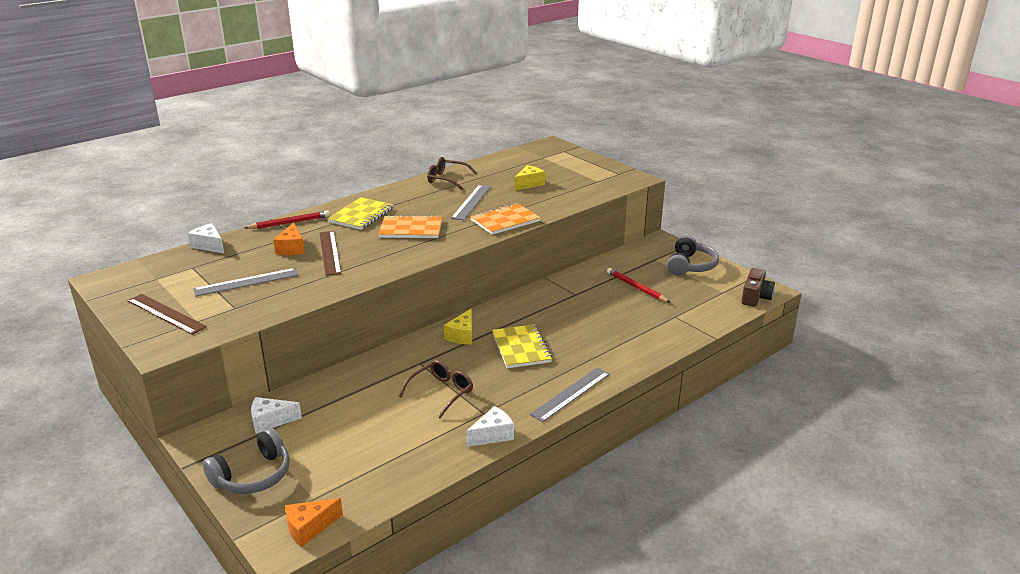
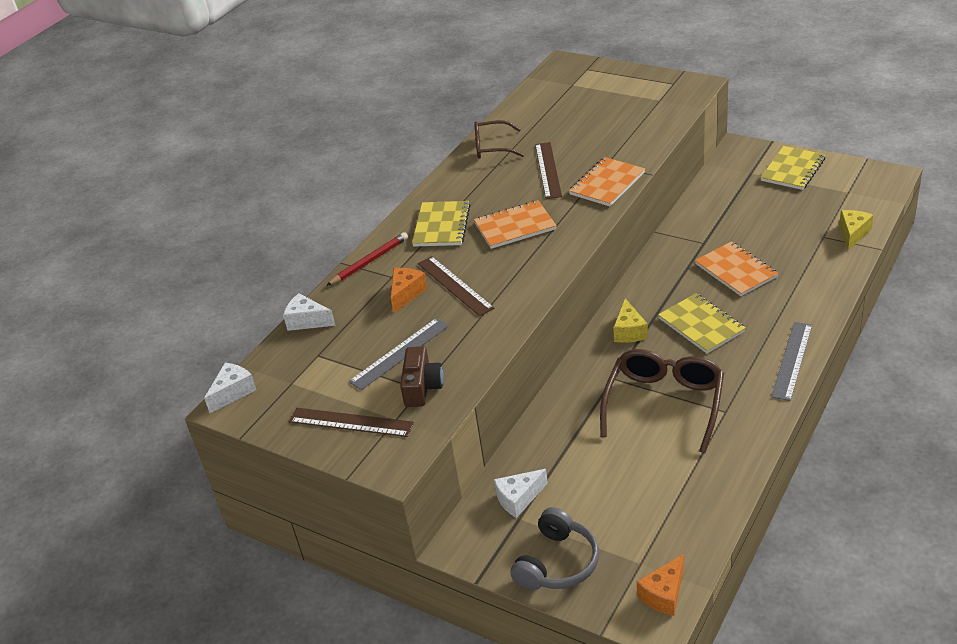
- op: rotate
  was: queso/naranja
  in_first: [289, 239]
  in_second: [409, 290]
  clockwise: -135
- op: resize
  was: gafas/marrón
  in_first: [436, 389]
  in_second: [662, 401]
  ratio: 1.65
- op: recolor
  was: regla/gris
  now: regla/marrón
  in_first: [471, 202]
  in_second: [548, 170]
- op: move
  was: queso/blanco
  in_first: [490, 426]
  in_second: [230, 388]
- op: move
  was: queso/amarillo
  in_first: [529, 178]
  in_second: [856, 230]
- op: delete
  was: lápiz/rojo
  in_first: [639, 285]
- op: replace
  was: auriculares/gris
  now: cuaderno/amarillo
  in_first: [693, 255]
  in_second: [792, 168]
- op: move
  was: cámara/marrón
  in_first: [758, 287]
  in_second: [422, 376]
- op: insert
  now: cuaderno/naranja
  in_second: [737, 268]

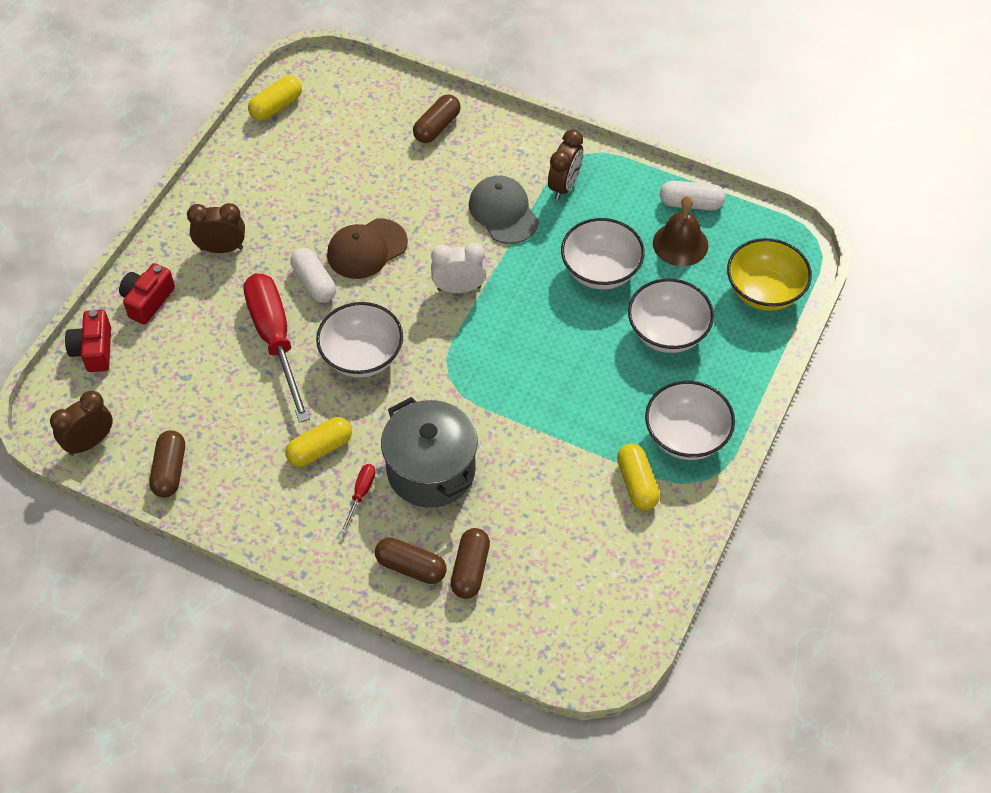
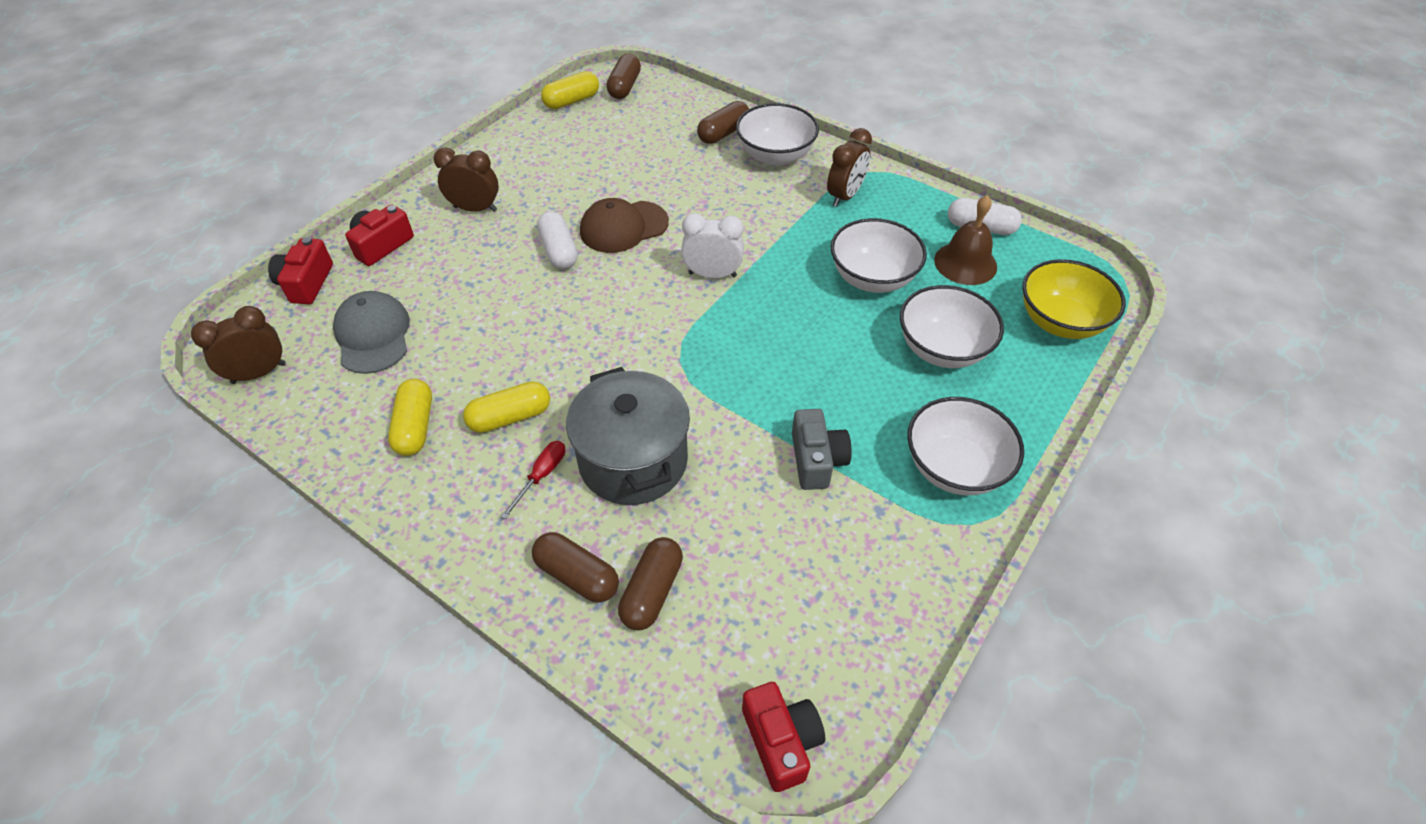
- op: move
  was: cápsula/marrón
  in_first: [167, 464]
  in_second: [623, 76]
- op: delete
  was: destornillador/rojo
  in_first: [276, 348]
- op: move
  was: cuenco/blanco
  in_first: [359, 340]
  in_second: [777, 134]
- op: move
  was: gorra/gris
  in_first: [504, 209]
  in_second: [371, 332]
- op: move
  was: cápsula/amarillo
  in_first: [638, 477]
  in_second: [410, 417]
- op: insert
  now: cámara/rojo
  in_second: [783, 737]
- op: insert
  now: cámara/gris
  in_second: [822, 449]

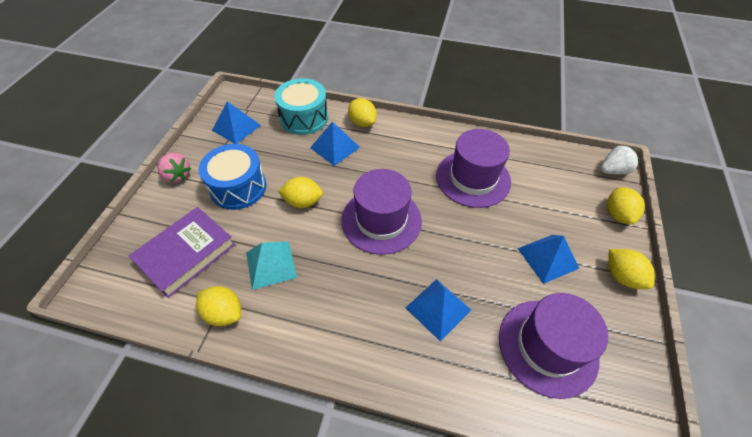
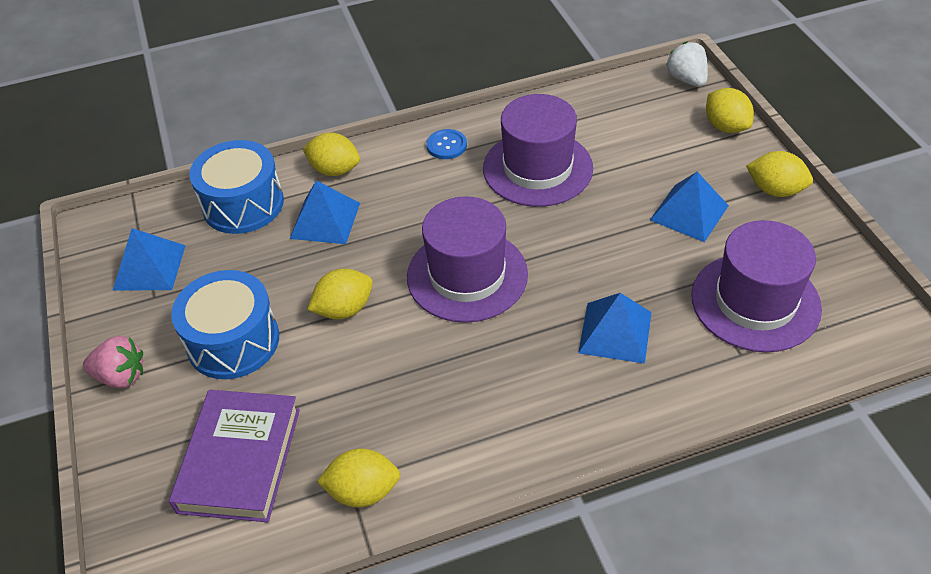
- op: delete
  was: pirámide/turquesa
  in_first: [271, 266]
- op: recolor
  was: tambor/turquesa
  now: tambor/azul
  in_first: [301, 106]
  in_second: [236, 187]
- op: rotate
  was: fresa/blanco
  in_first: [619, 160]
  in_second: [687, 64]
  clockwise: -60
- op: insert
  now: botón/azul
  in_second: [446, 144]

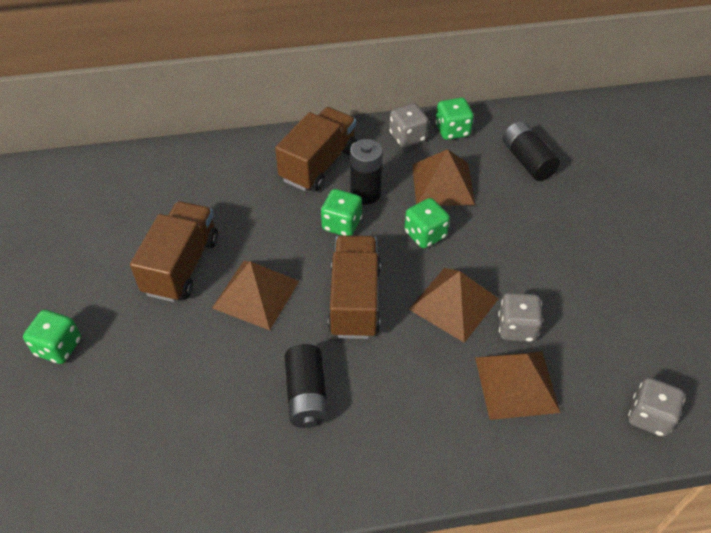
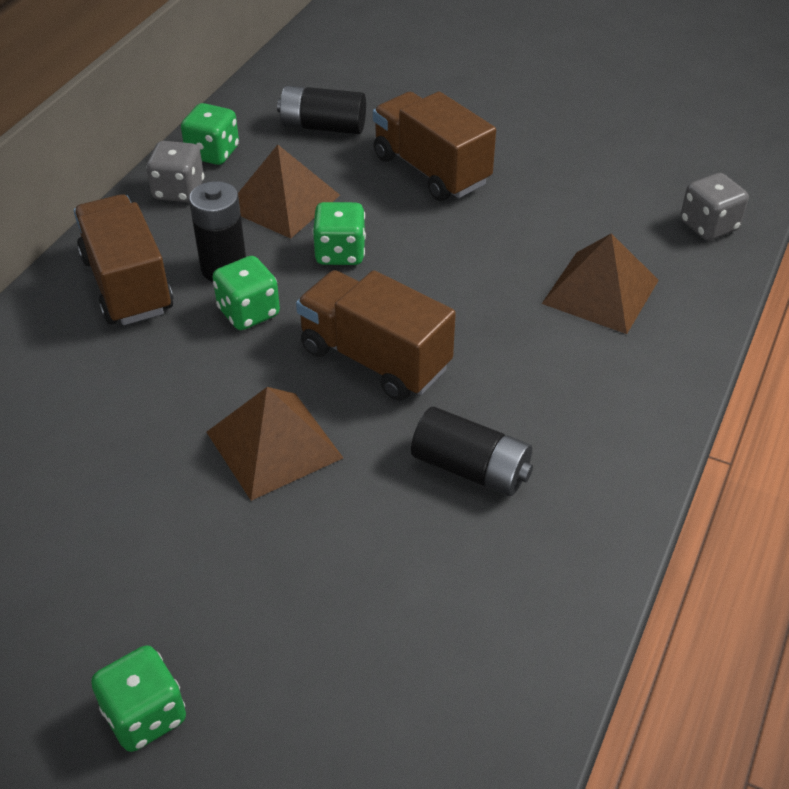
- op: move
  was: camión/marrón
  in_first: [174, 251]
  in_second: [434, 146]
- op: delete
  was: pirámide/marrón
  in_first: [454, 305]
- op: delete
  was: dado/gris
  in_first: [520, 317]

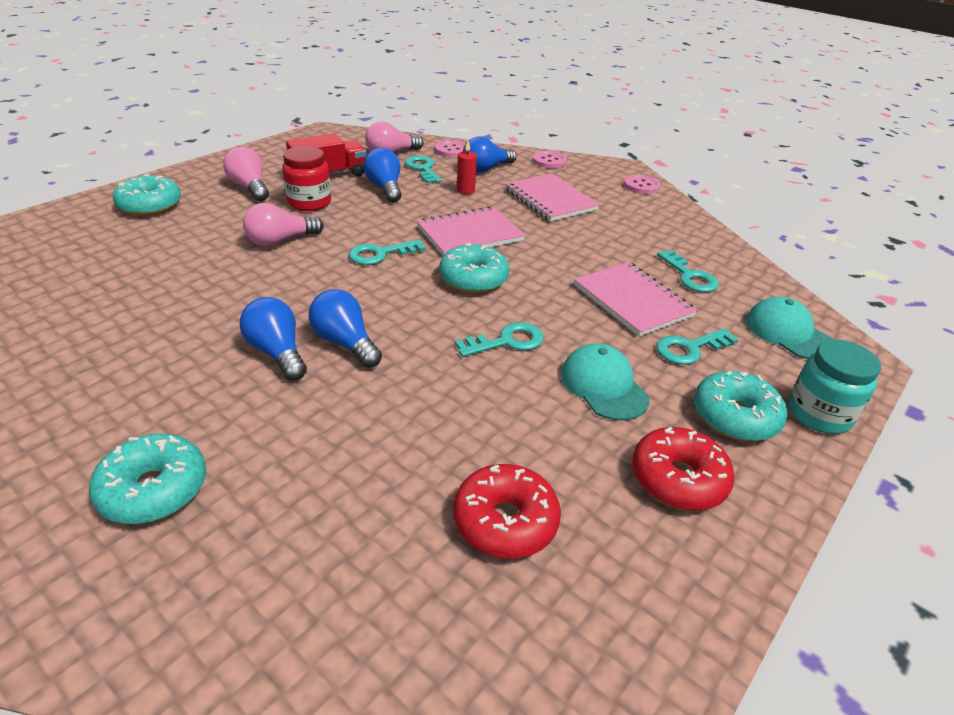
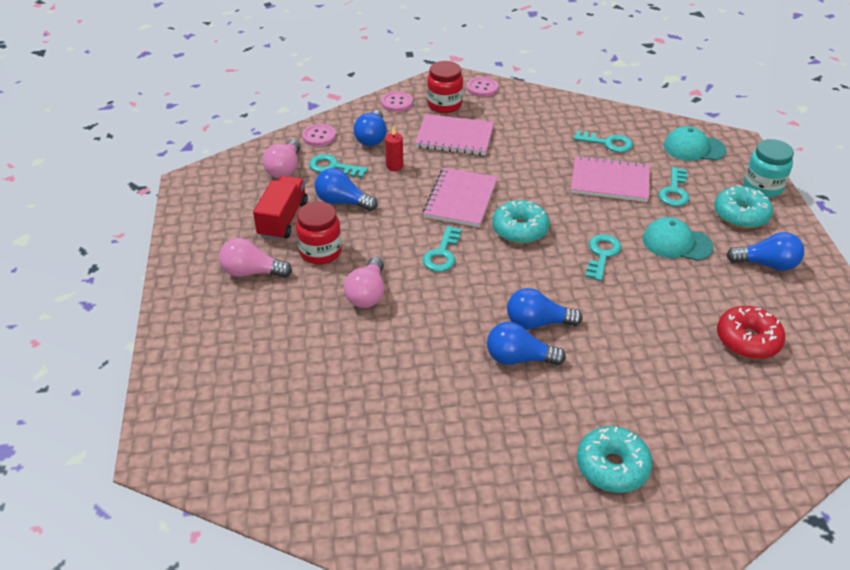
- op: delete
  was: rosquilla/turquesa
  in_first: [147, 195]
- op: replace
  was: rosquilla/rojo
  now: bombilla/azul
  in_first: [683, 469]
  in_second: [765, 251]
- op: insert
  now: tarro/rojo
  in_second: [445, 87]

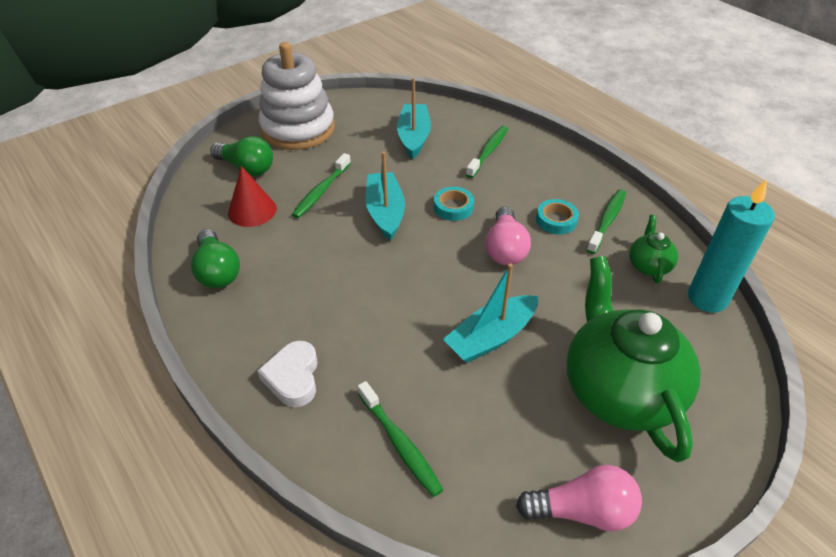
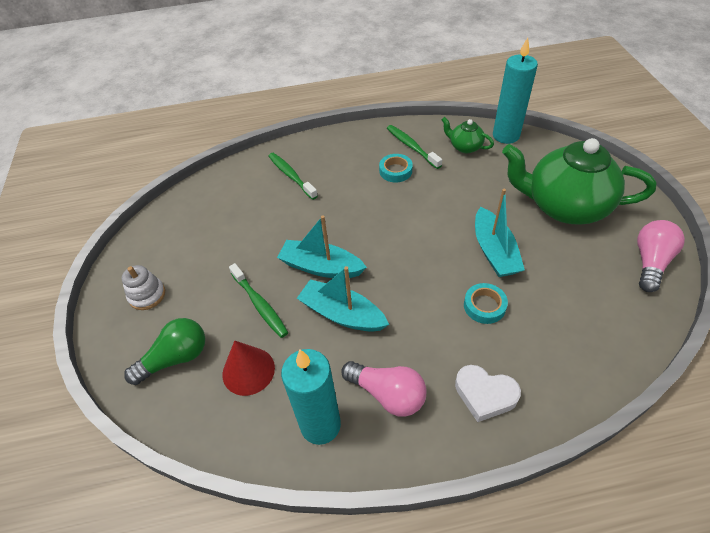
- op: replace
  was: bombilla/verde
  now: vela/turquesa
  in_first: [215, 258]
  in_second: [311, 397]
- op: resize
  was: juguete apilable/blanco
  in_first: [296, 96]
  in_second: [143, 287]
  ratio: 0.44
- op: delete
  was: cepillo de dientes/verde
  in_first: [400, 439]
- op: move
  was: barco/turquesa
  in_first: [414, 118]
  in_second: [343, 299]
- op: move
  was: cinta adhesiva/turquesa
  in_first: [454, 204]
  in_second: [486, 303]
- op: move
  was: bombilla/rosa
  in_first: [508, 235]
  in_second: [384, 389]

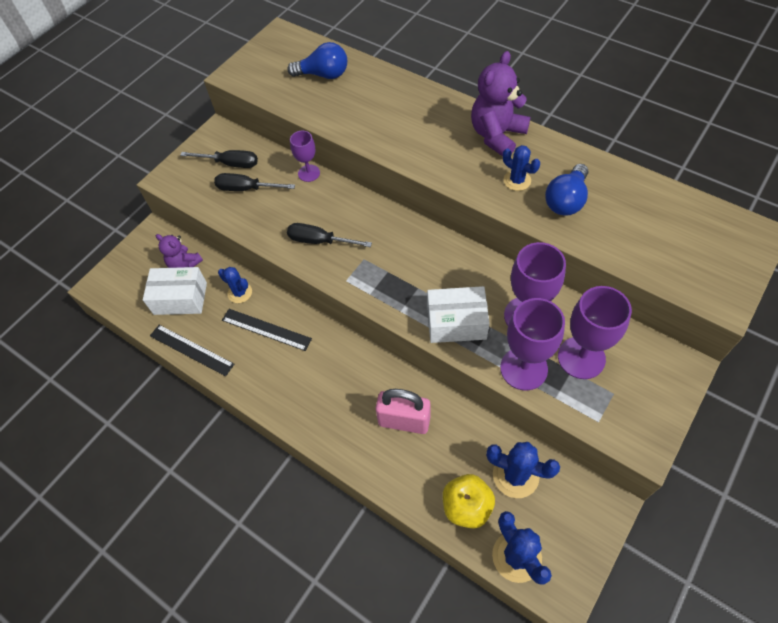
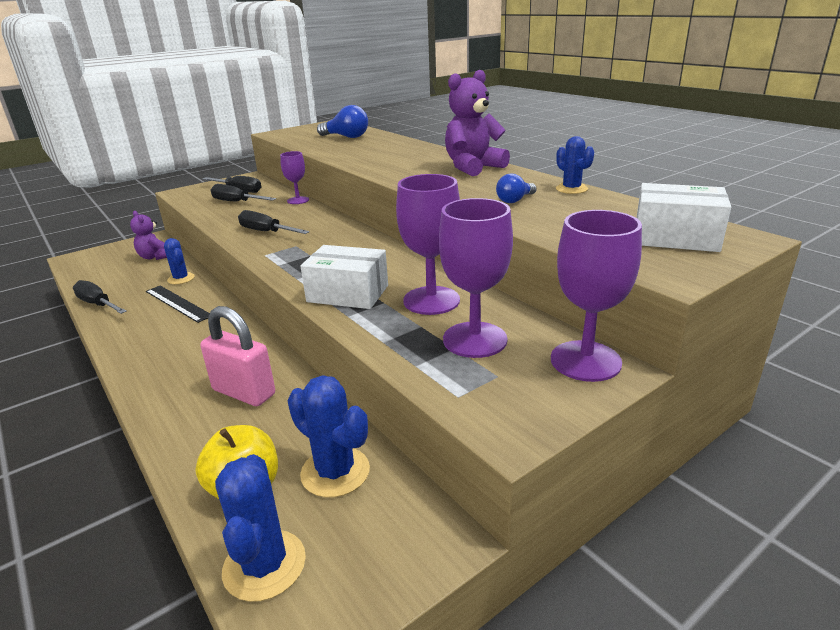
- op: move
  was: caja/blanco
  in_first: [175, 291]
  in_second: [683, 217]
- op: replace
  was: regla/negro
  now: destornillador/negro
  in_first: [192, 350]
  in_second: [100, 297]
- op: move
  was: copa/morado
  in_first: [532, 344]
  in_second: [596, 296]
- op: move
  was: cactus/azul
  in_first: [521, 168]
  in_second: [575, 165]
- op: resize
  was: bombilla/azul
  in_first: [566, 190]
  in_second: [516, 188]
  ratio: 0.62

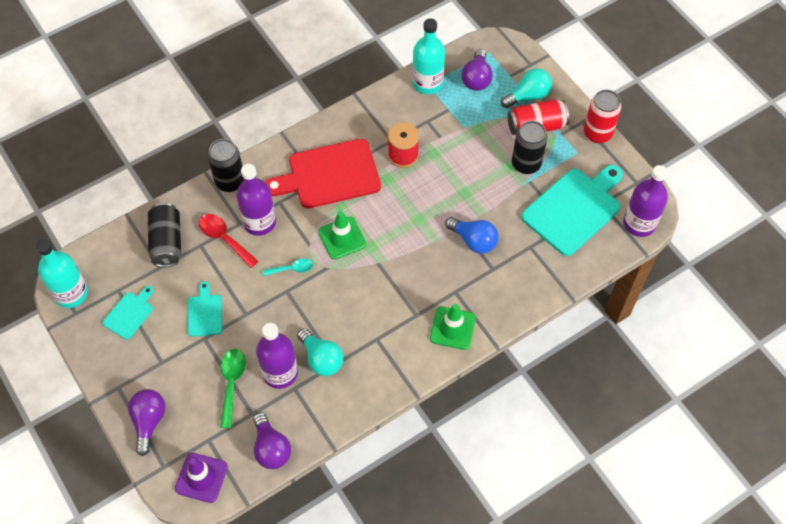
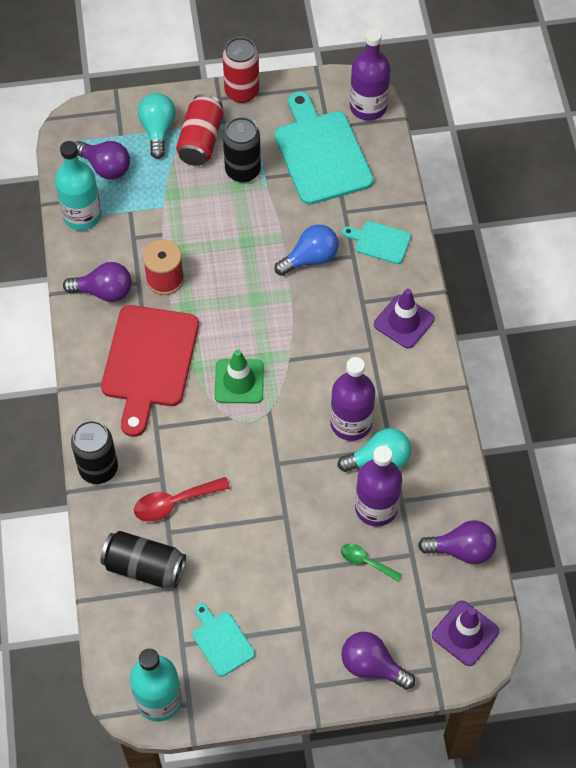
- op: move
  was: tabla de cortar/turquesa
  in_first: [205, 309]
  in_second: [376, 242]
- op: resize
  was: cuchara/verde
  in_first: [233, 388]
  in_second: [371, 562]
  ratio: 0.65
- op: move
  was: botella/morado
  in_first: [256, 200]
  in_second: [352, 399]
- op: delete
  was: cuchara/turquesa
  in_first: [287, 267]
- op: recolor
  was: cono de tráfico/verde
  now: cono de tráfico/morado
  in_first: [453, 327]
  in_second: [404, 318]
- op: insert
  now: bombilla/morado
  in_second: [97, 282]

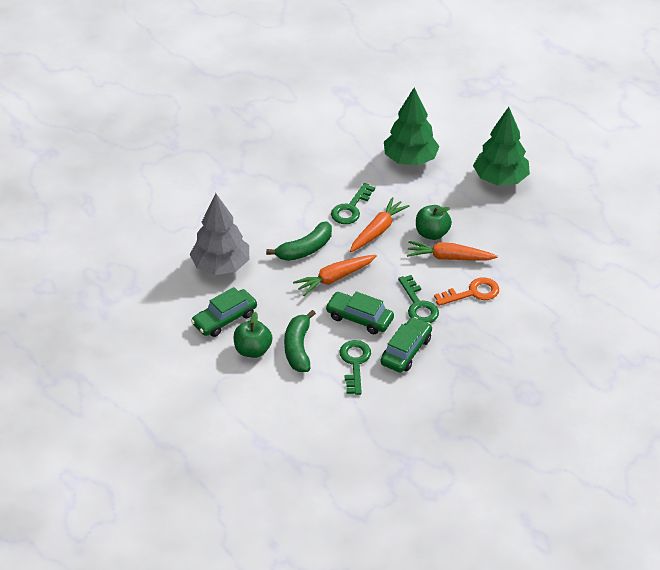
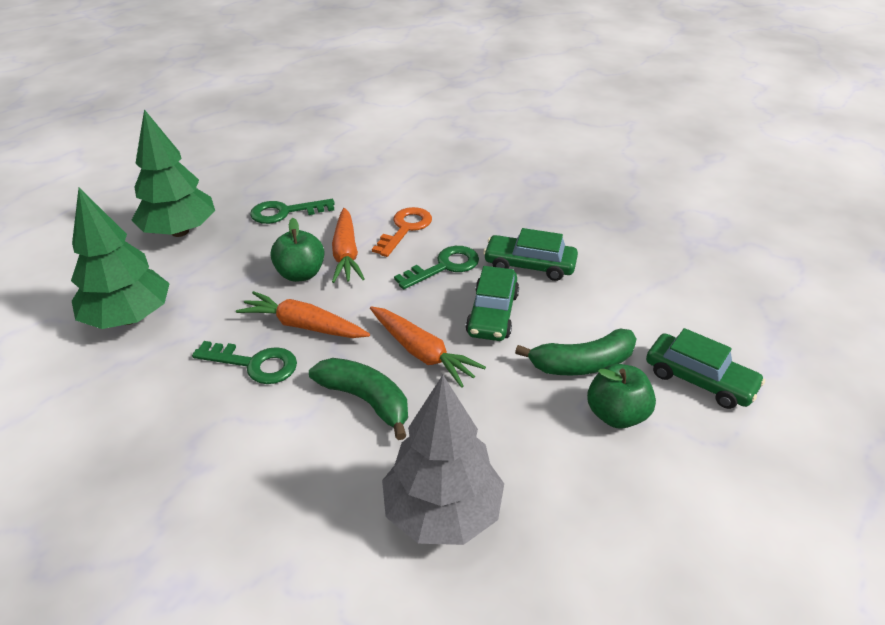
- op: move
  was: coche/verde
  in_first: [224, 312]
  in_second: [705, 368]
- op: move
  was: llave/verde
  in_first: [355, 367]
  in_second: [292, 211]
- op: rotate
  was: llave/naranja
  in_first: [466, 291]
  in_second: [402, 232]
  clockwise: 60

